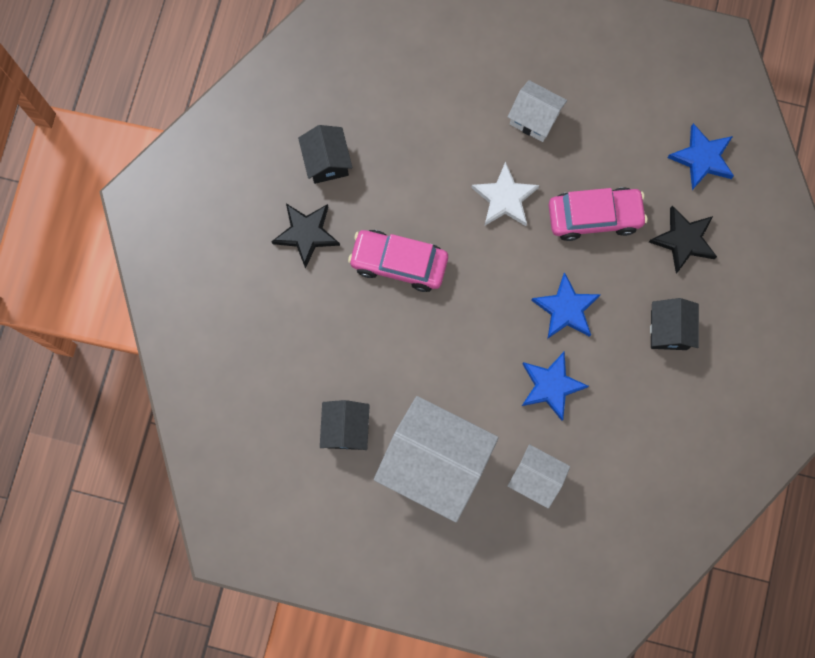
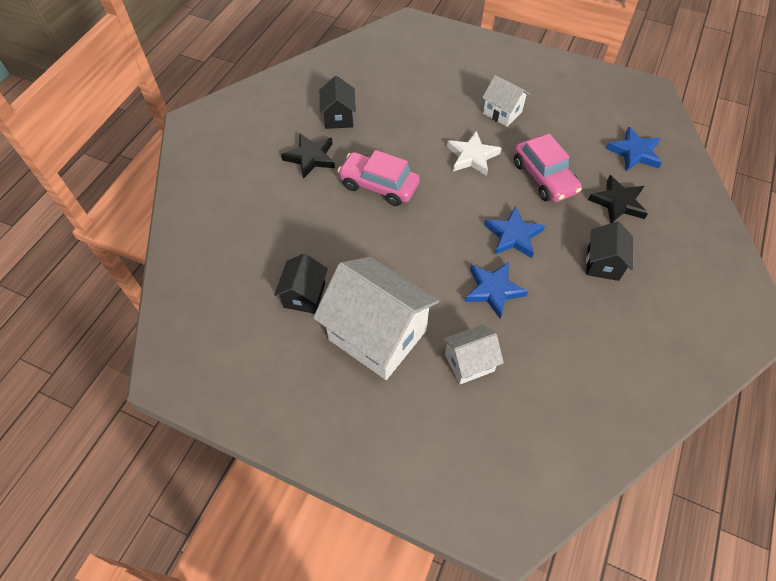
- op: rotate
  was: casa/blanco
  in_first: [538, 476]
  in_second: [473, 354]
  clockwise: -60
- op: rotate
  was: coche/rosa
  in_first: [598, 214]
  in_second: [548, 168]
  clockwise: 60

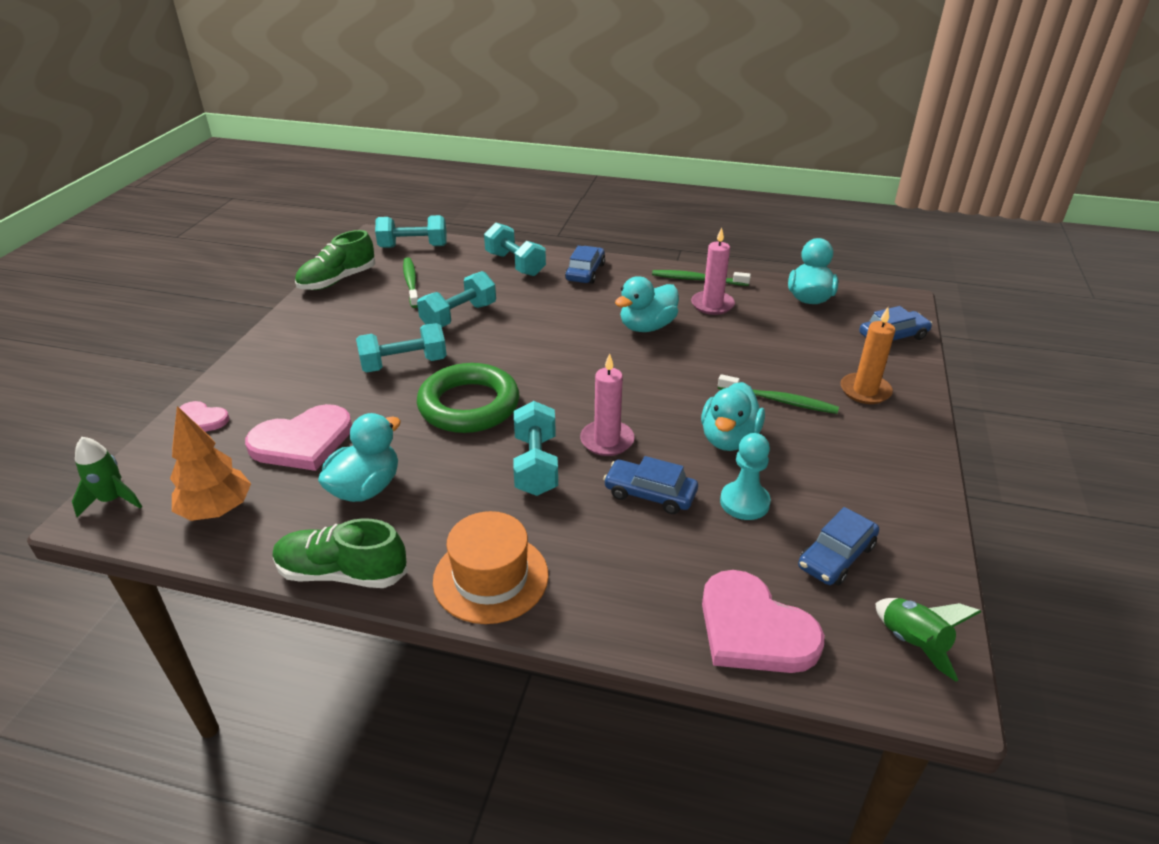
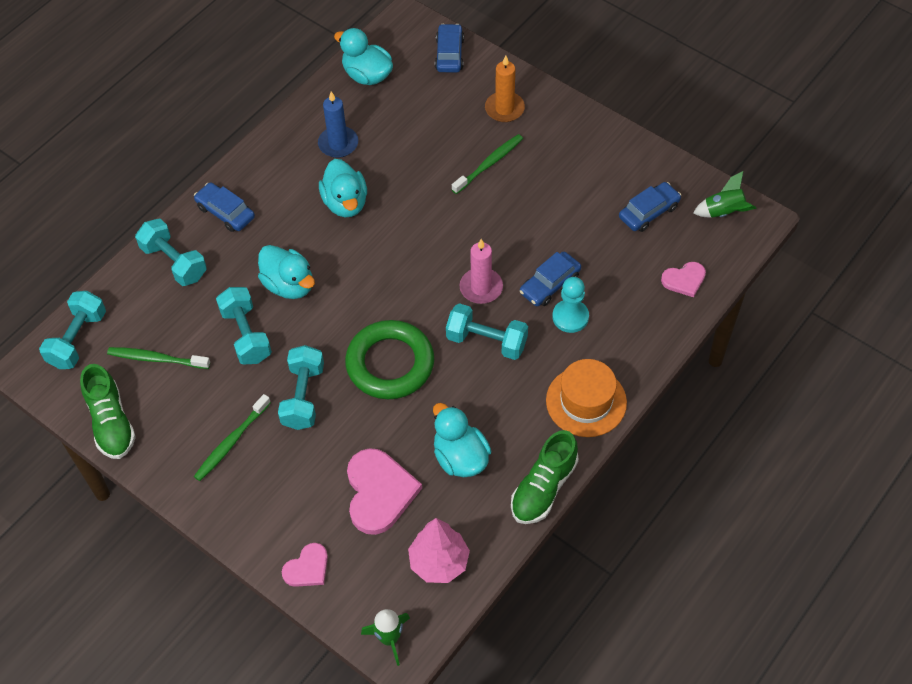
- op: recolor
  was: árbol/naranja
  now: árbol/rosa
  in_first: [210, 463]
  in_second: [439, 550]
- op: rotate
  was: mancuerna/turquesa
  in_first: [515, 249]
  in_second: [171, 252]
  clockwise: 60
- op: move
  was: cepillo de dientes/verde
  in_first: [701, 278]
  in_second: [232, 437]
- op: recolor
  was: vela/rosa
  now: vela/azul
  in_first: [713, 271]
  in_second: [338, 124]
- op: move
  was: pato/turquesa
  in_first: [733, 416]
  in_second: [286, 272]
- op: resize
  was: corazón/rosa
  in_first: [763, 621]
  in_second: [683, 279]
  ratio: 0.56
- op: move
  was: peón/turquesa
  in_first: [745, 476]
  in_second: [570, 305]
- op: rotate
  was: coche/azul
  in_first: [838, 546]
  in_second: [650, 207]
  clockwise: -105

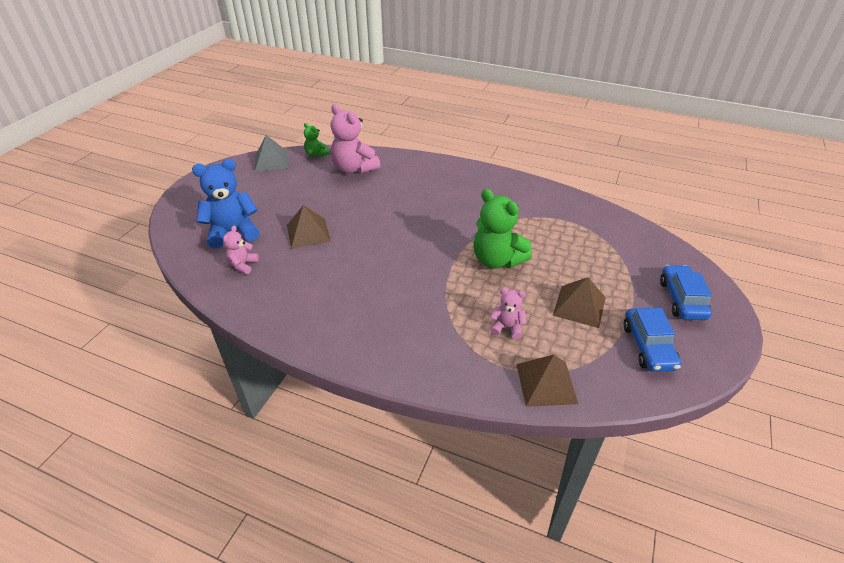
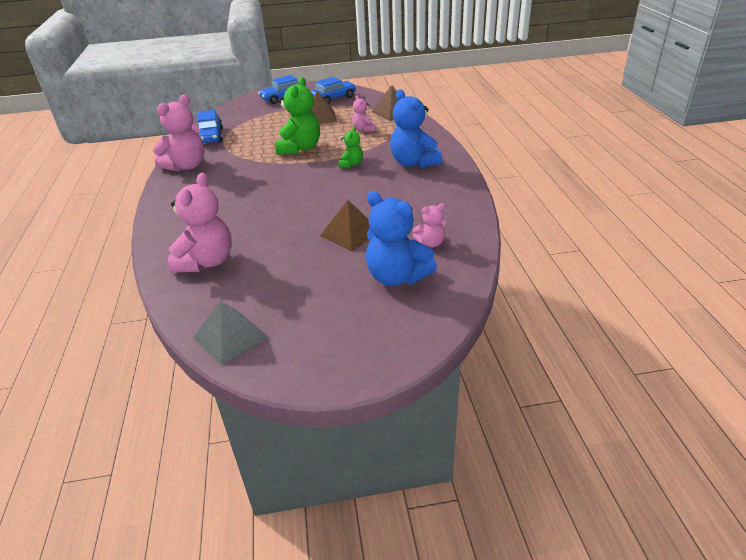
- op: move
  was: osito/verde
  in_first: [316, 140]
  in_second: [350, 147]
- op: insert
  now: osito/rosa
  in_second: [179, 133]
- op: insert
  now: coche/azul
  in_second: [210, 126]
- op: insert
  now: osito/azul
  in_second: [416, 128]

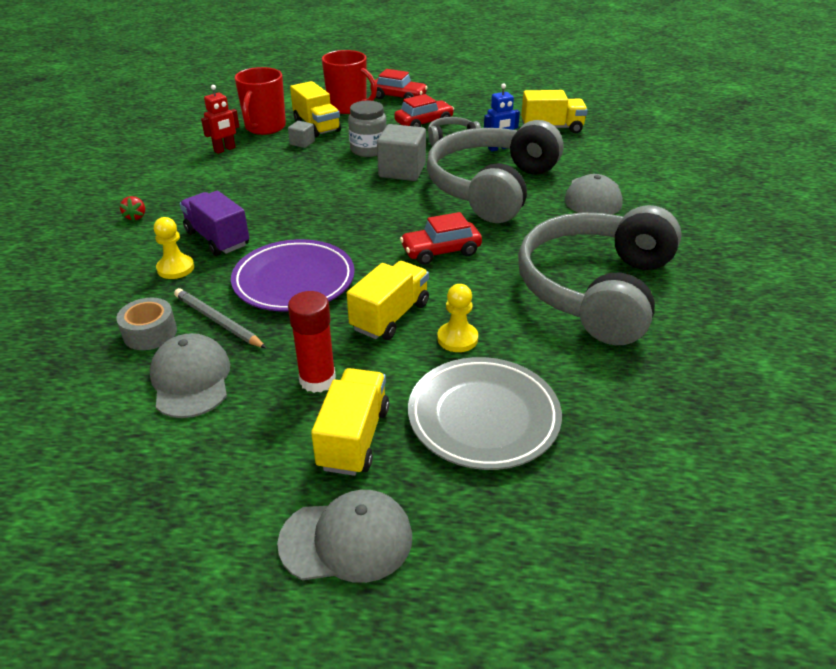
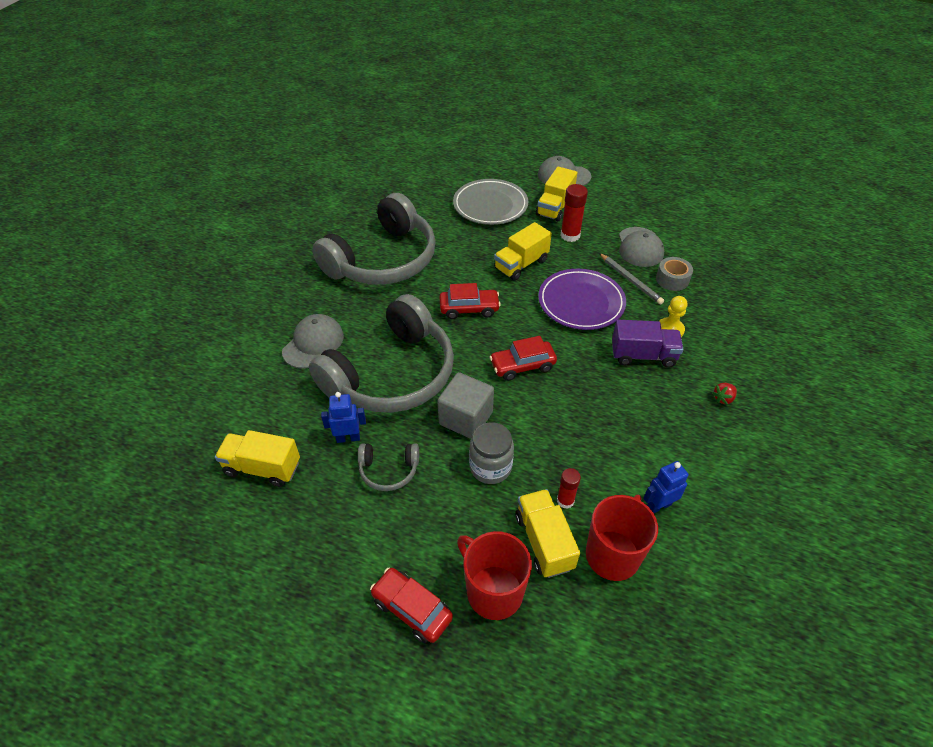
- op: rotate
  was: fresa/rojo
  in_first: [132, 208]
  in_second: [724, 394]
  clockwise: -135
- op: rotate
  was: camión/morado
  in_first: [214, 223]
  in_second: [647, 344]
  clockwise: -60
- op: recolor
  was: robot/rojo
  now: robot/azul
  in_first: [220, 119]
  in_second: [666, 487]
- op: replace
  was: cubo/gris
  now: barra de pegamento/rojo
  in_first: [301, 134]
  in_second: [569, 488]
- op: move
  was: coche/rojo
  in_first: [424, 110]
  in_second: [523, 358]
- op: delete
  was: peón/amarillo
  in_first: [457, 318]

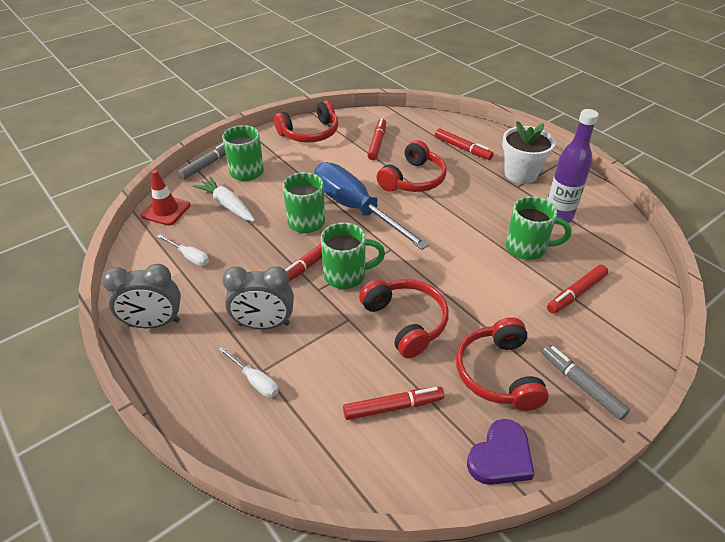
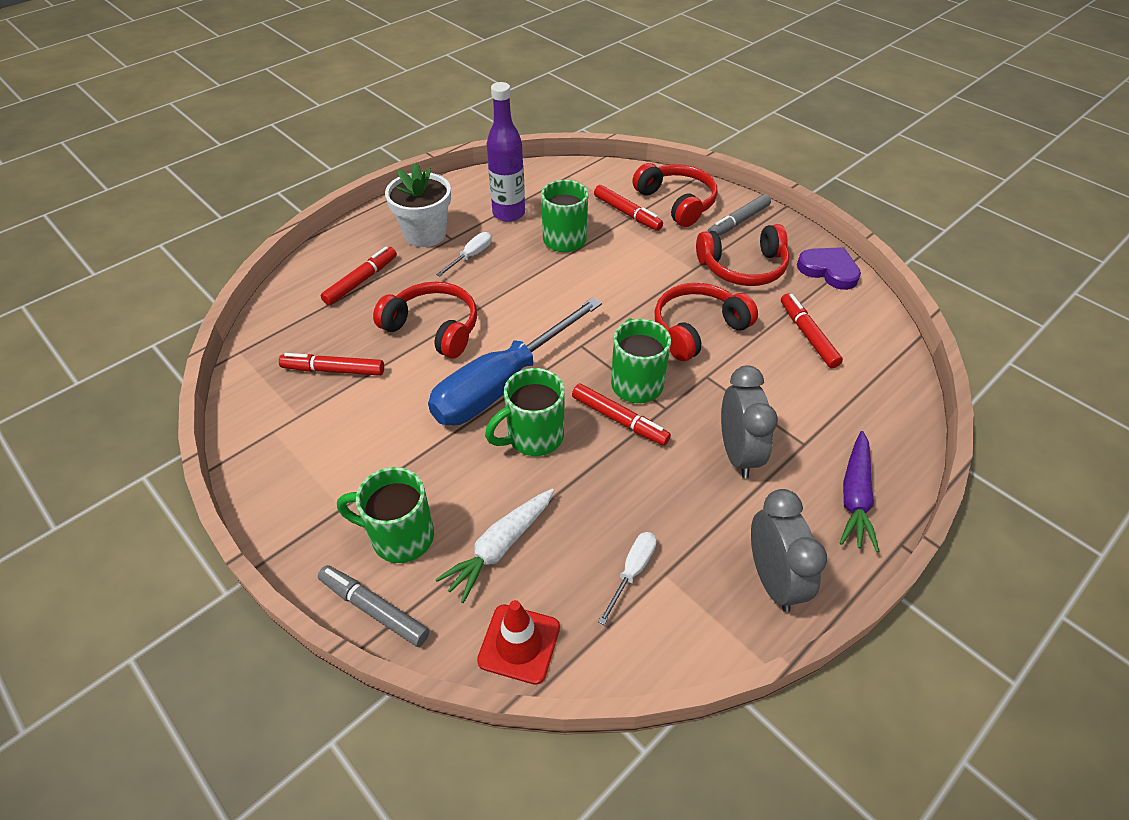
- op: move
  was: destornillador/blanco
  in_first: [248, 372]
  in_second: [464, 254]
- op: move
  was: auriculares/rojo
  in_first: [306, 122]
  in_second: [675, 195]
- op: insert
  now: zanahoria/morado
  in_second: [859, 491]

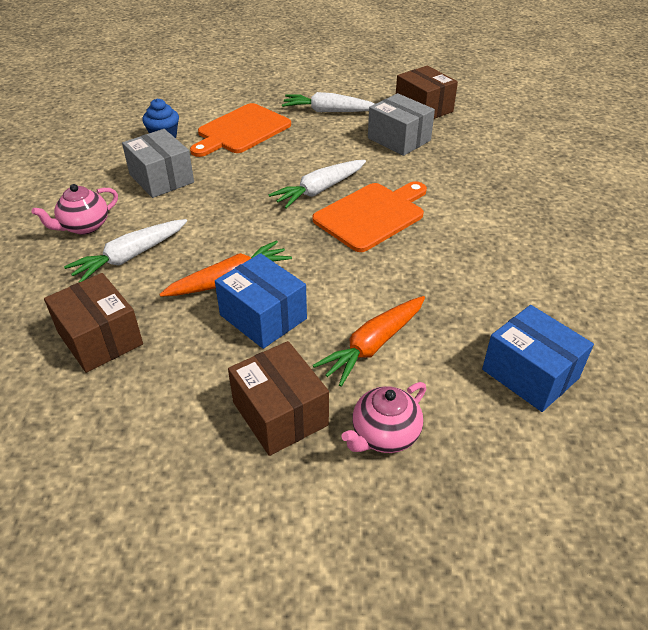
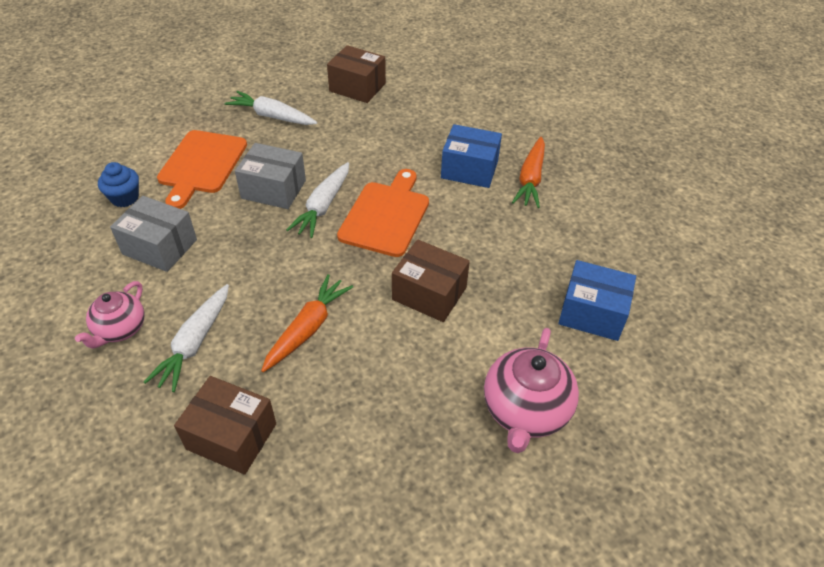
- op: move
  was: caja/azul
  in_first: [261, 301]
  in_second: [471, 156]
- op: move
  was: caja/marrón
  in_first: [278, 398]
  in_second: [431, 280]
- op: rotate
  was: zanahoria/blanco
  in_first: [328, 102]
  in_second: [271, 108]
  clockwise: 45
- op: move
  was: zanahoria/naranja
  in_first: [369, 341]
  in_second: [528, 172]
- op: resize
  was: tetera/rosa
  in_first: [383, 417]
  in_second: [531, 390]
  ratio: 1.56
- op: move
  was: caja/gris
  in_first: [401, 124]
  in_second: [270, 176]

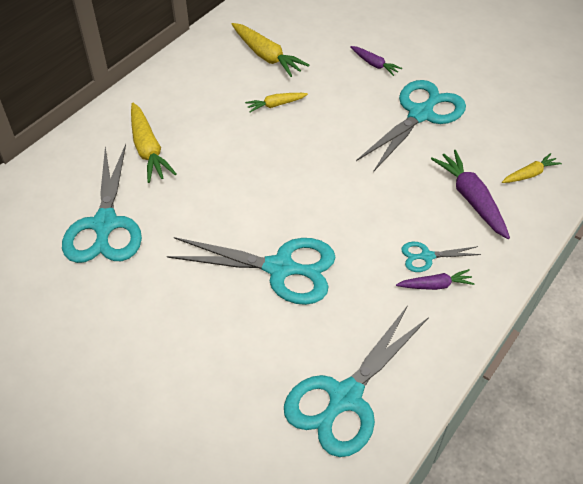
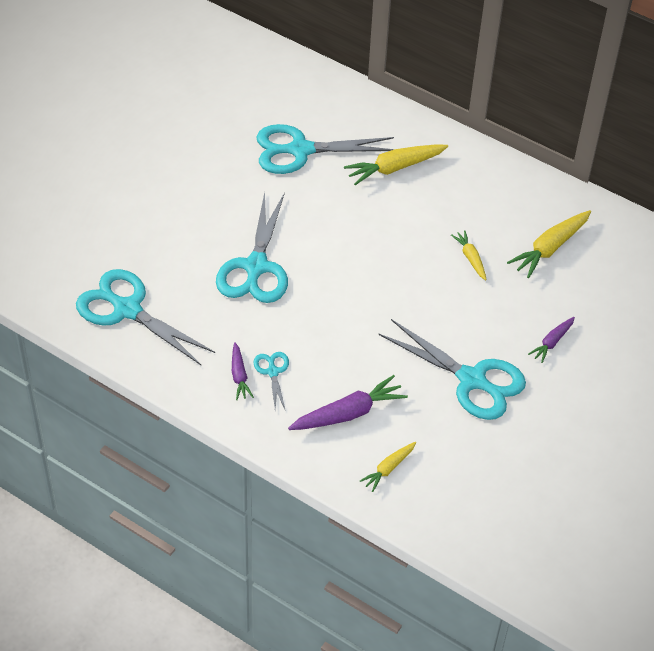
- op: rotate
  was: zanahoria/amarillo
  in_first: [532, 168]
  in_second: [388, 467]
  clockwise: 75

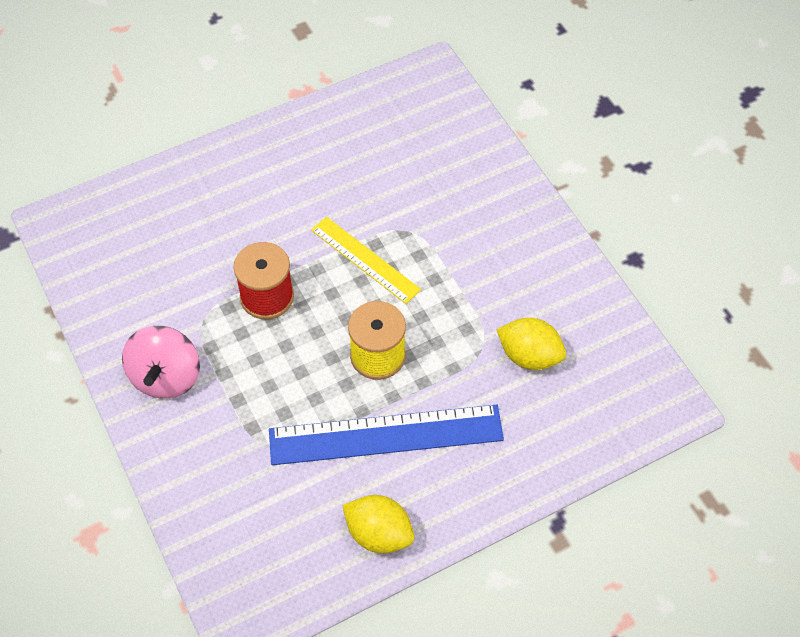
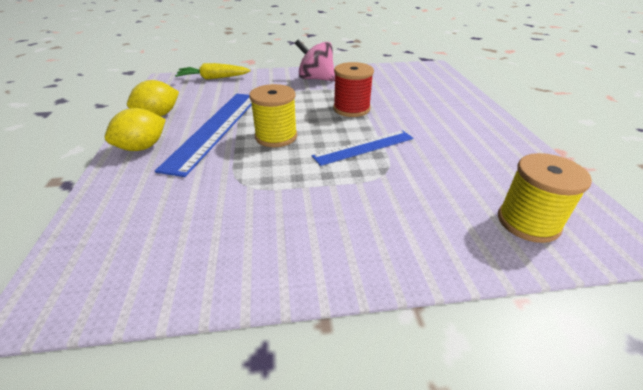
- op: recolor
  was: regla/amarillo
  now: regla/azul
  in_first: [366, 260]
  in_second: [363, 148]
- op: move
  was: limón/amarillo
  in_first: [531, 344]
  in_second: [135, 129]
- op: insert
  now: zanahoria/amarillo
  in_second: [213, 71]
- op: insert
  now: carrete/amarillo
  in_second: [545, 198]

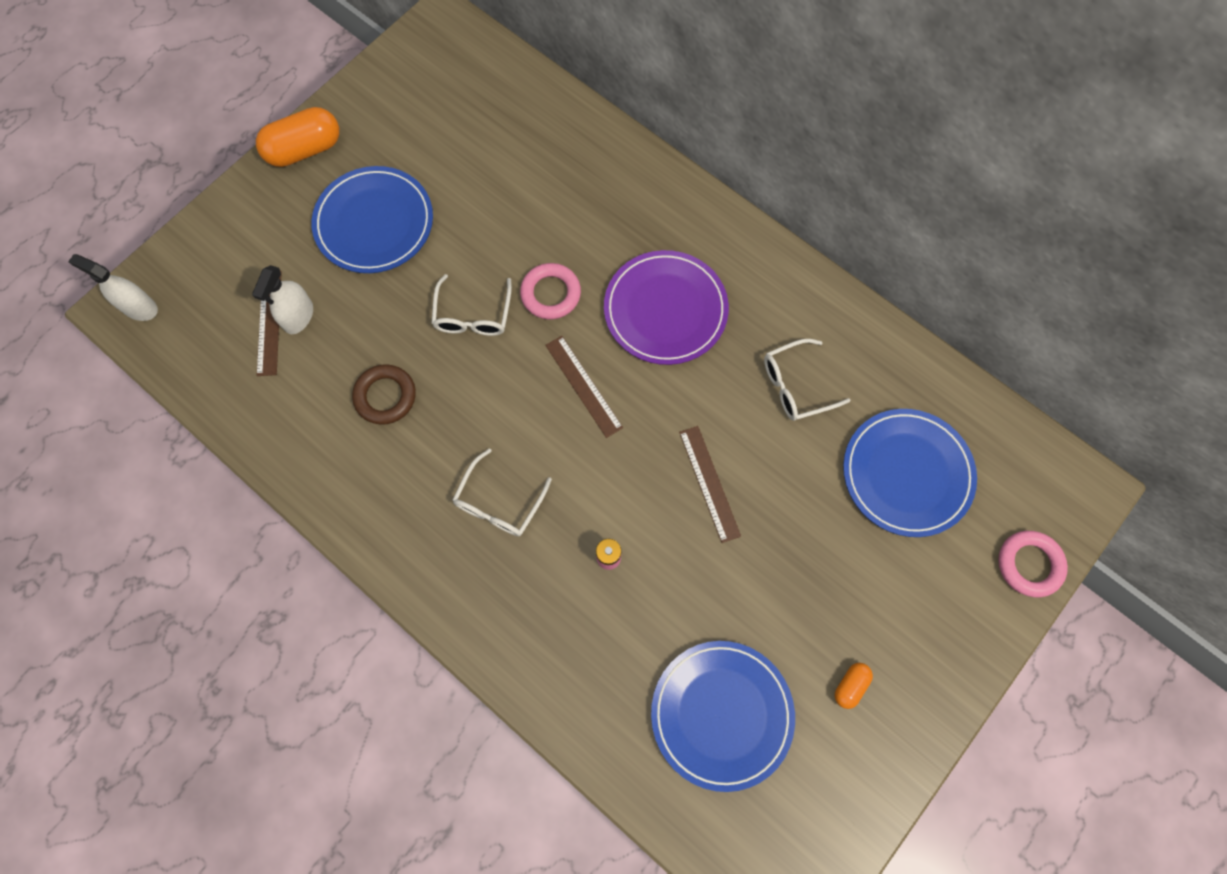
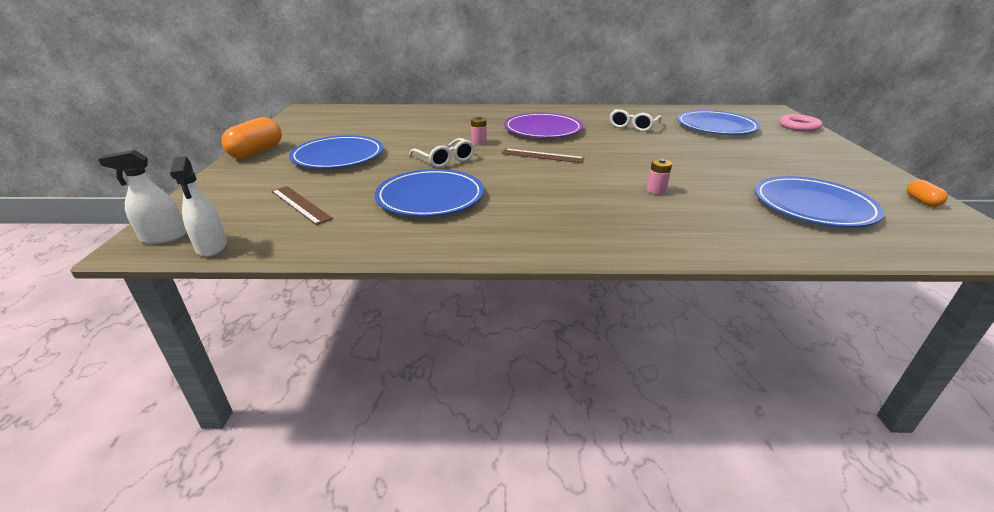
- op: move
  was: pulverizador/blanco
  in_first: [282, 299]
  in_second: [198, 206]
- op: replace
  was: anillo/marrón
  now: plato/azul
  in_first: [384, 394]
  in_second: [429, 193]
- op: delete
  was: gafas/blanco
  in_first: [502, 492]
- op: replace
  was: anillo/rosa
  now: pila/rosa
  in_first: [550, 291]
  in_second: [479, 130]
- op: delete
  was: regla/marrón
  in_first: [710, 484]
- op: move
  was: cápsula/naranja
  in_first: [854, 686]
  in_second: [927, 193]

